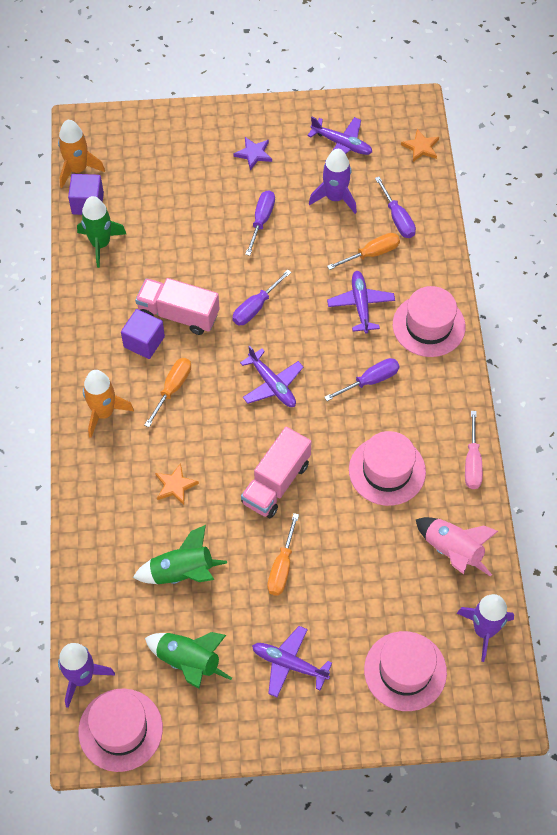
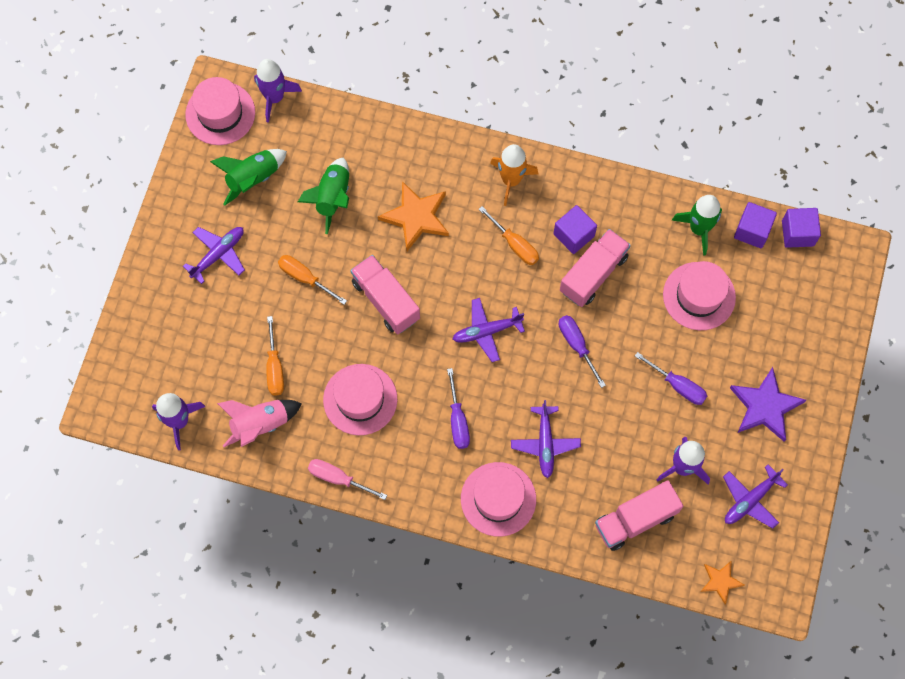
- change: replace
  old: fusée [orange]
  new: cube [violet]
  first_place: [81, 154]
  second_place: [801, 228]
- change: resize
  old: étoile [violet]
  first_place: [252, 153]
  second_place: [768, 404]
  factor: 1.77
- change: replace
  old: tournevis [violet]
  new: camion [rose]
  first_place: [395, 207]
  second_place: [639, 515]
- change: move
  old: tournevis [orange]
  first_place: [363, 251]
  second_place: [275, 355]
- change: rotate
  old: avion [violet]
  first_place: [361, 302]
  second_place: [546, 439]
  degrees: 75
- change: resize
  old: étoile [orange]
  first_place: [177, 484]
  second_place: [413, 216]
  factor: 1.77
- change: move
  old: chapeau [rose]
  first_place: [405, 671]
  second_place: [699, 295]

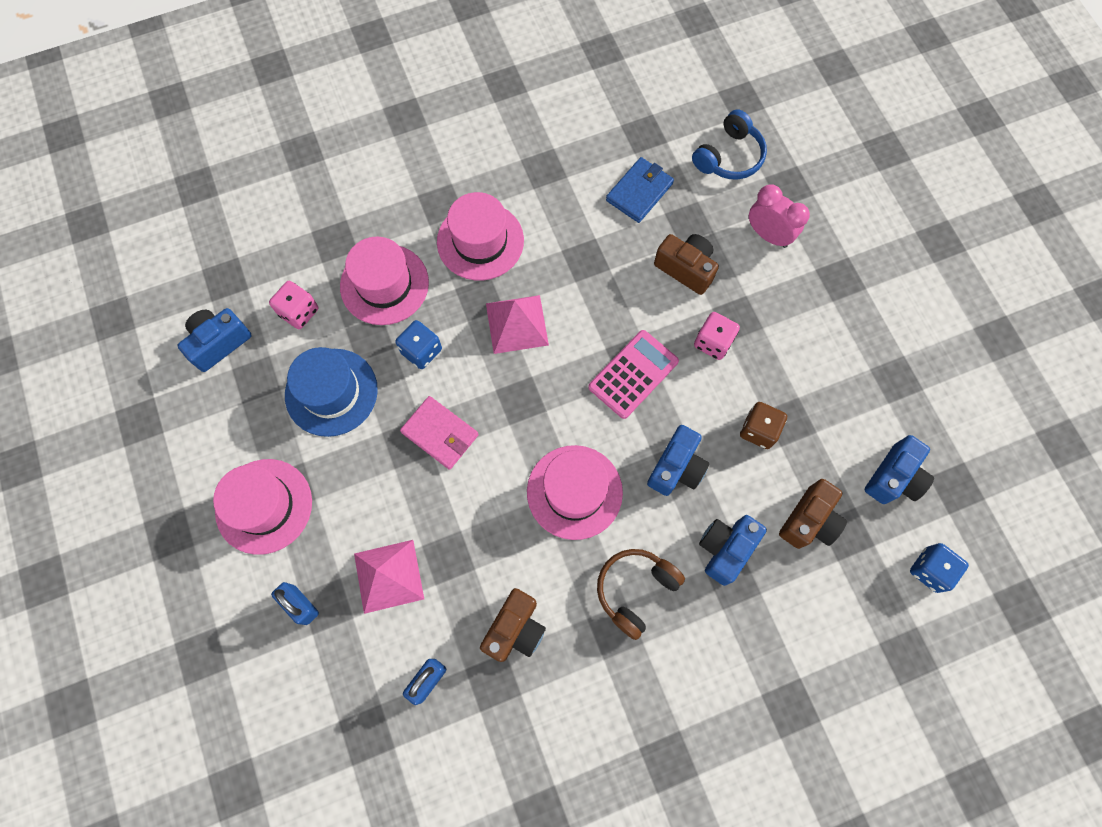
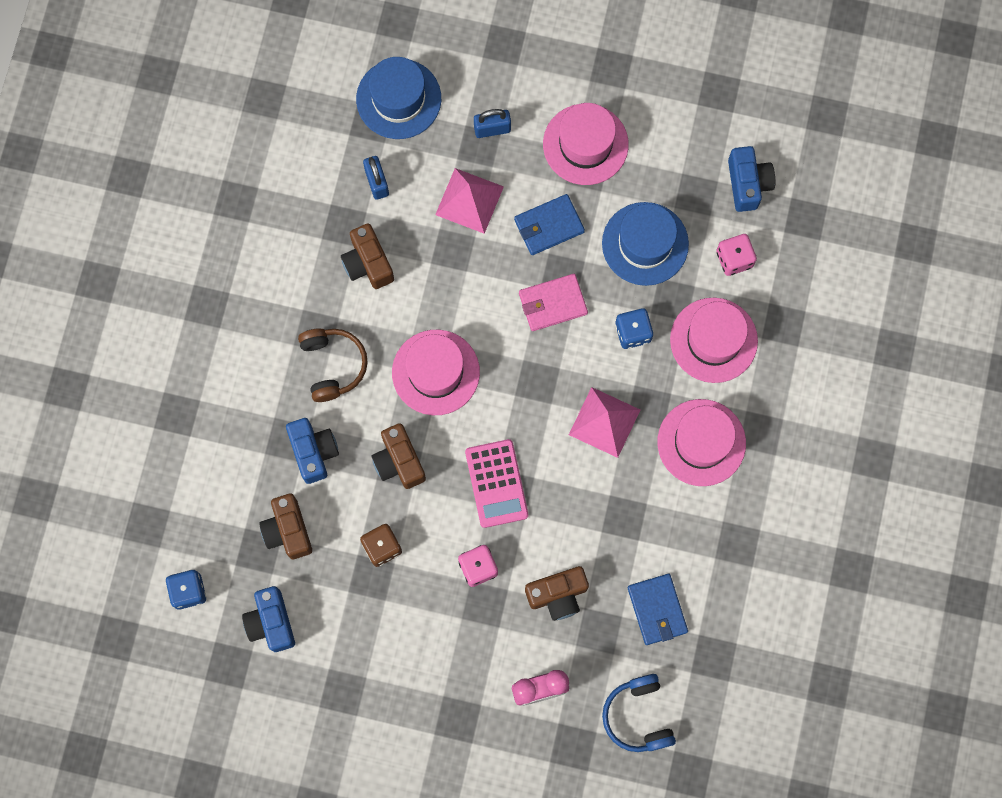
- change: recolor
  old: appareil photo [bleu]
  new: appareil photo [marron]
  first_place: [678, 460]
  second_place: [398, 456]
- change: insert
  new: chapeau [bleu]
  second_place: [398, 98]
- change: insert
  new: portefeuille [bleu]
  second_place: [549, 224]

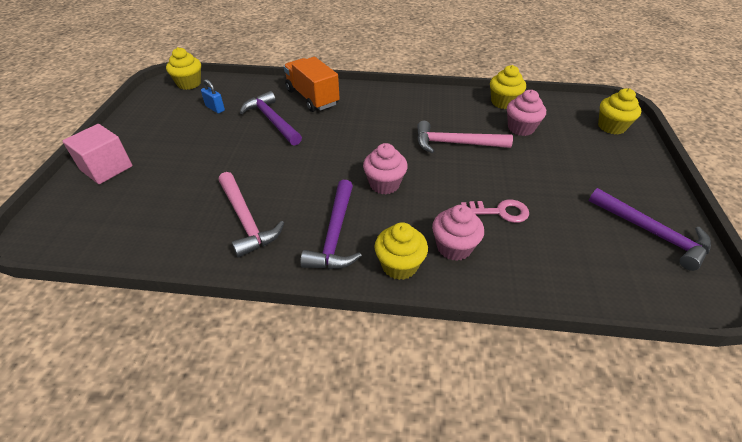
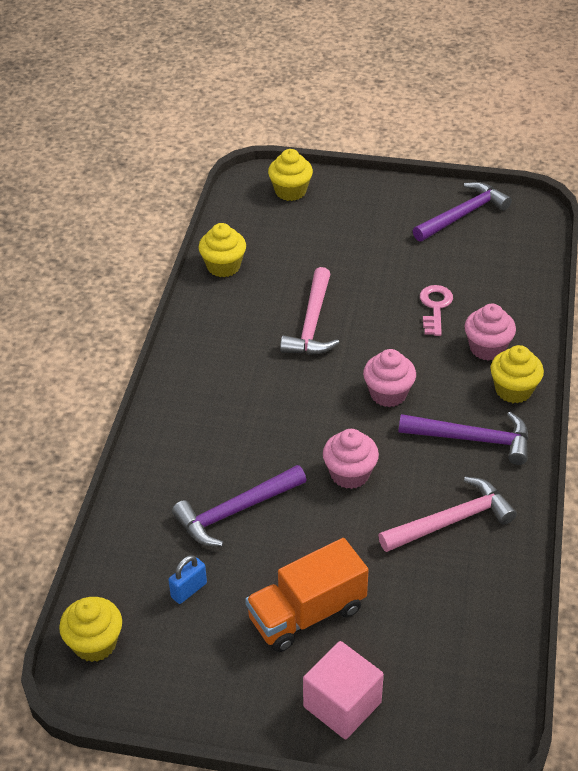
- change: move
  old: camion [orange]
  first_place: [312, 84]
  second_place: [307, 595]
- change: move
  old: muffin [rose]
  first_place: [526, 113]
  second_place: [351, 459]

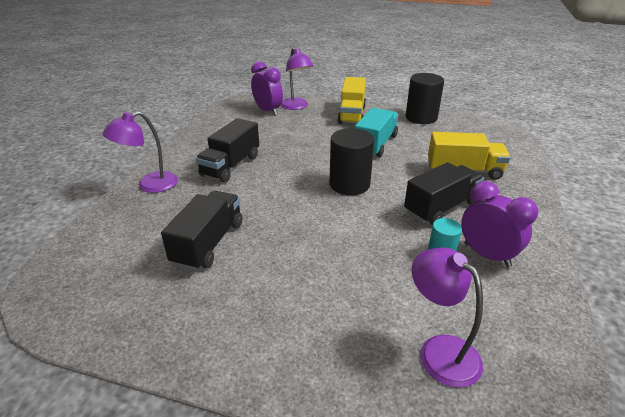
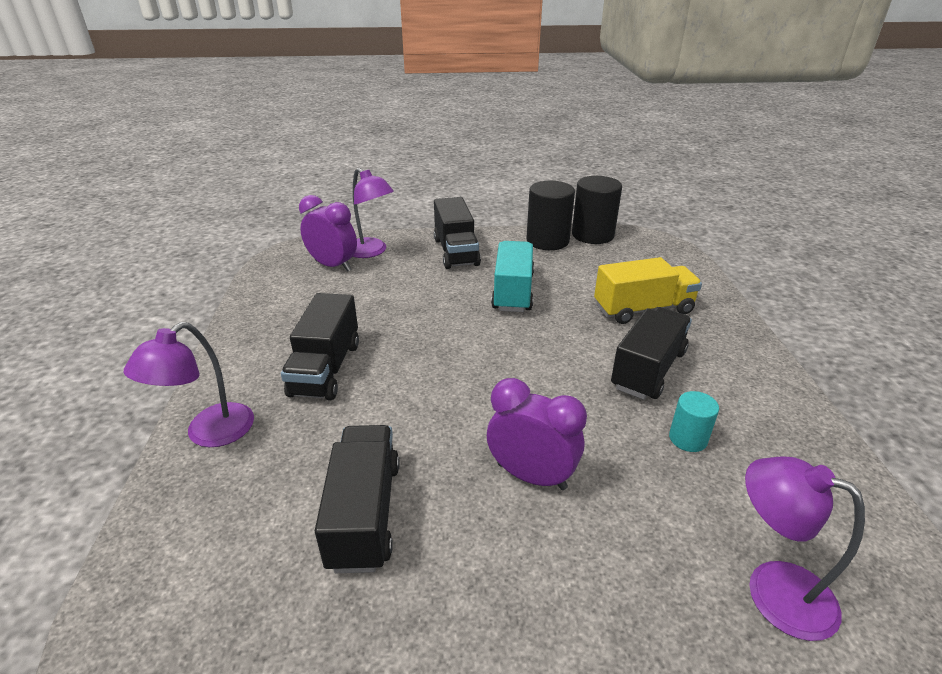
- change: recolor
  old: camion [jaune]
  new: camion [noir]
  first_place: [351, 100]
  second_place: [457, 233]
- change: move
  old: cylindre [noir]
  first_place: [351, 161]
  second_place: [597, 210]
- change: move
  old: réveil [violet]
  first_place: [499, 224]
  second_place: [537, 434]

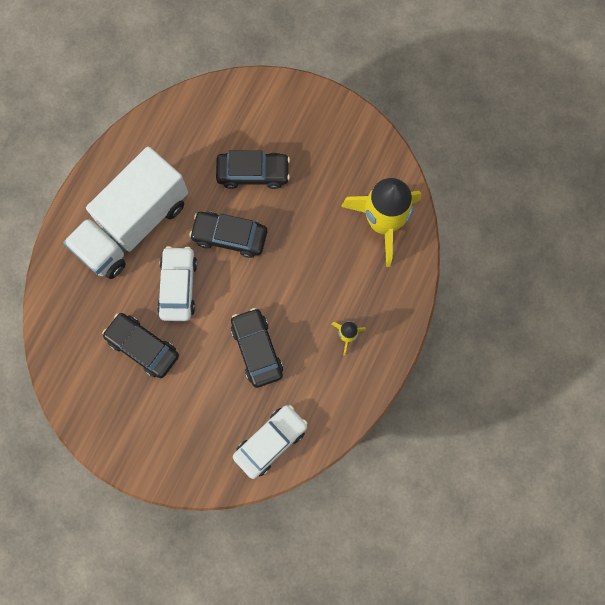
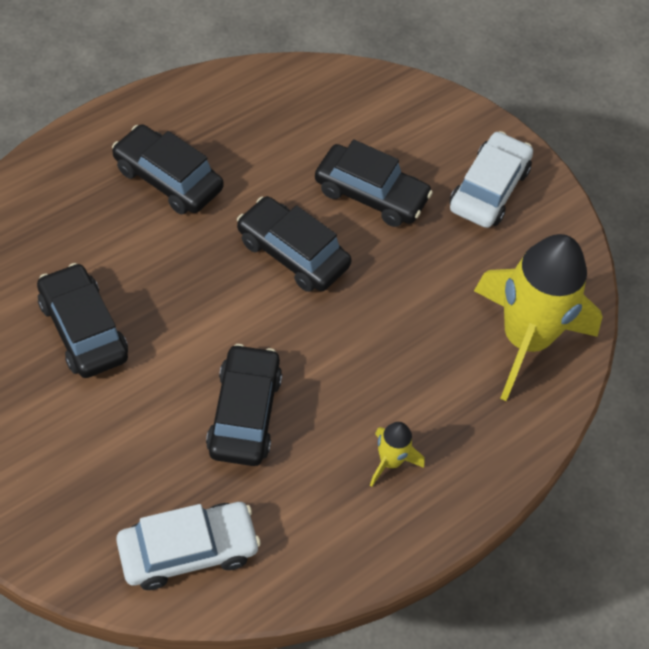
- change: replace
  old: camion [blanc]
  new: voiture [noir]
  first_place: [125, 212]
  second_place: [167, 169]
- change: move
  old: voiture [blanc]
  first_place: [177, 283]
  second_place: [491, 179]

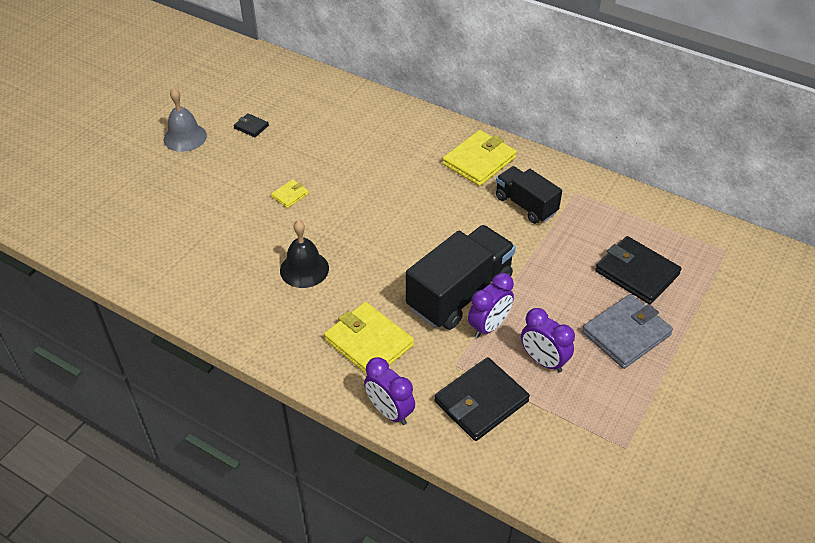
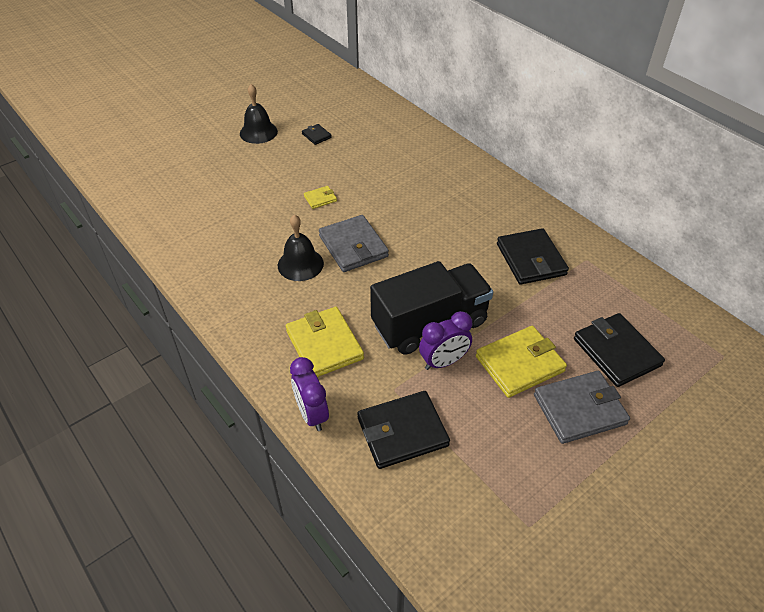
- change: recolor
  old: cloche [gris]
  new: cloche [noir]
  first_place: [185, 120]
  second_place: [259, 114]
- change: move
  old: portefeuille [jaune]
  first_place: [479, 158]
  second_place: [521, 362]
- change: replace
  old: camion [noir]
  new: portefeuille [noir]
  first_place: [529, 195]
  second_place: [533, 256]
- change: delete
  old: réveil [violet]
  first_place: [548, 340]
- change: insert
  new: portefeuille [gris]
  second_place: [354, 243]

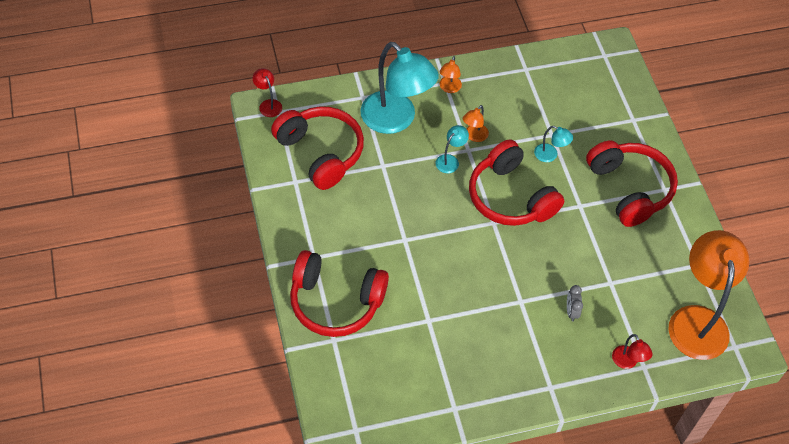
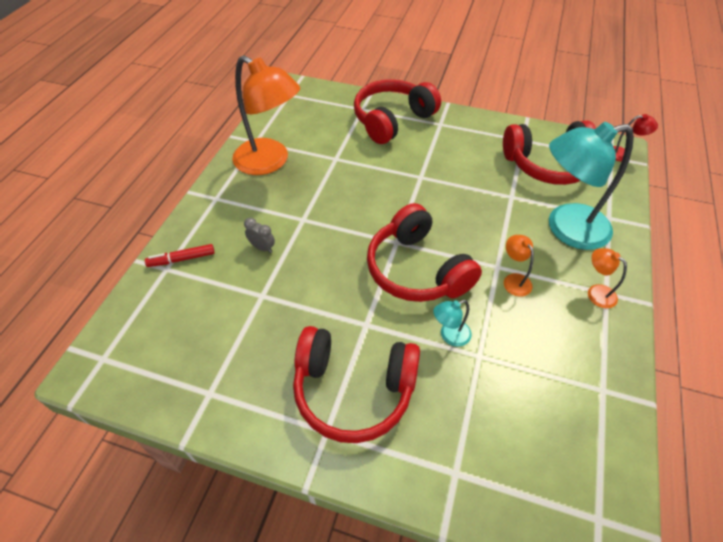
- change: delete
  old: lampe [turquoise]
  first_place: [452, 149]
- change: rotate
  old: casque audio [rouge]
  first_place: [516, 183]
  second_place: [424, 252]
  degrees: -120
- change: move
  old: lampe [orange]
  first_place: [708, 295]
  second_place: [266, 115]
- change: replace
  old: lampe [rouge]
  new: feutre [rouge]
  first_place: [632, 351]
  second_place: [179, 255]

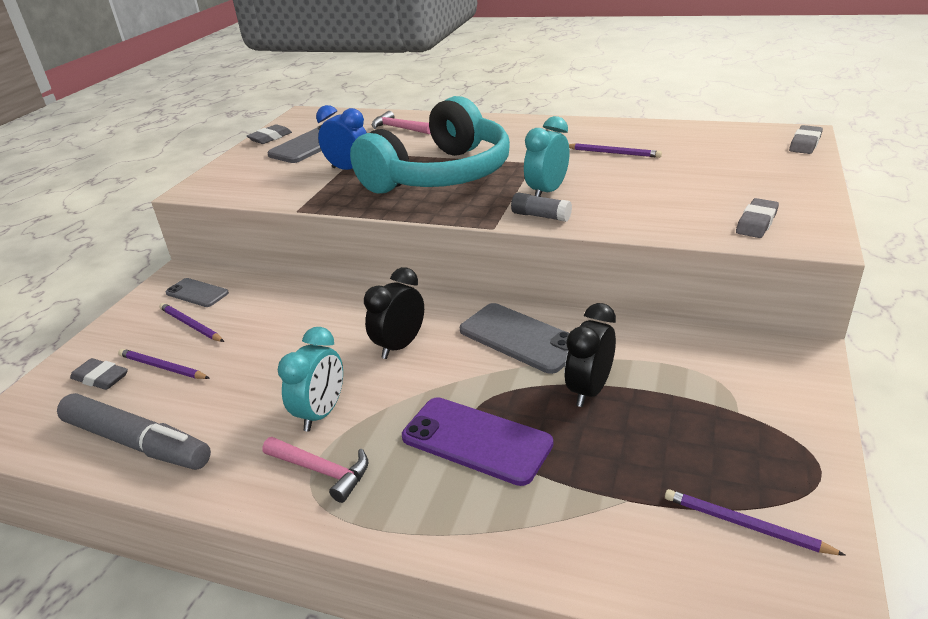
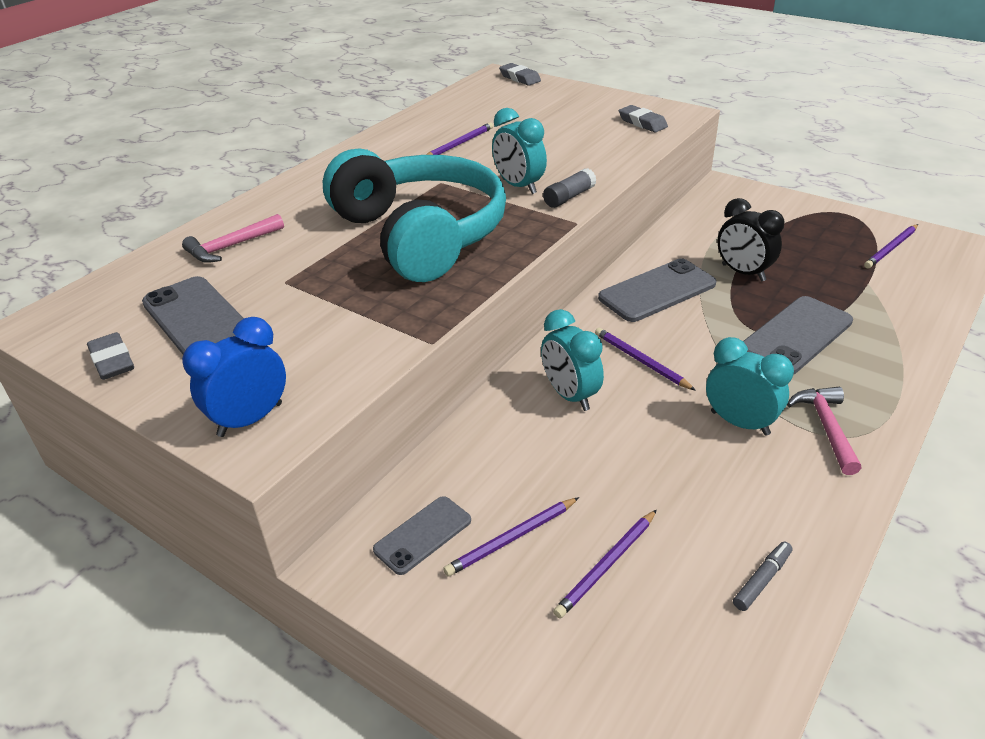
- change: move
  old: réveil [bleu]
  first_place: [341, 137]
  second_place: [234, 377]
- change: replace
  old: réveil [noir]
  new: crayon [violet]
  first_place: [394, 313]
  second_place: [645, 359]
- change: delete
  old: gomme [gris]
  first_place: [99, 374]
- change: resize
  old: feutre [gris]
  first_place: [134, 431]
  second_place: [762, 576]
  factor: 0.41
- change: recolor
  old: téléphone [violet]
  new: téléphone [gris]
  first_place: [477, 441]
  second_place: [798, 335]
- change: rotate
  old: marteau [rose]
  first_place: [315, 470]
  second_place: [824, 431]
  degrees: -45
- change: insert
  new: réveil [turquoise]
  second_place: [572, 360]

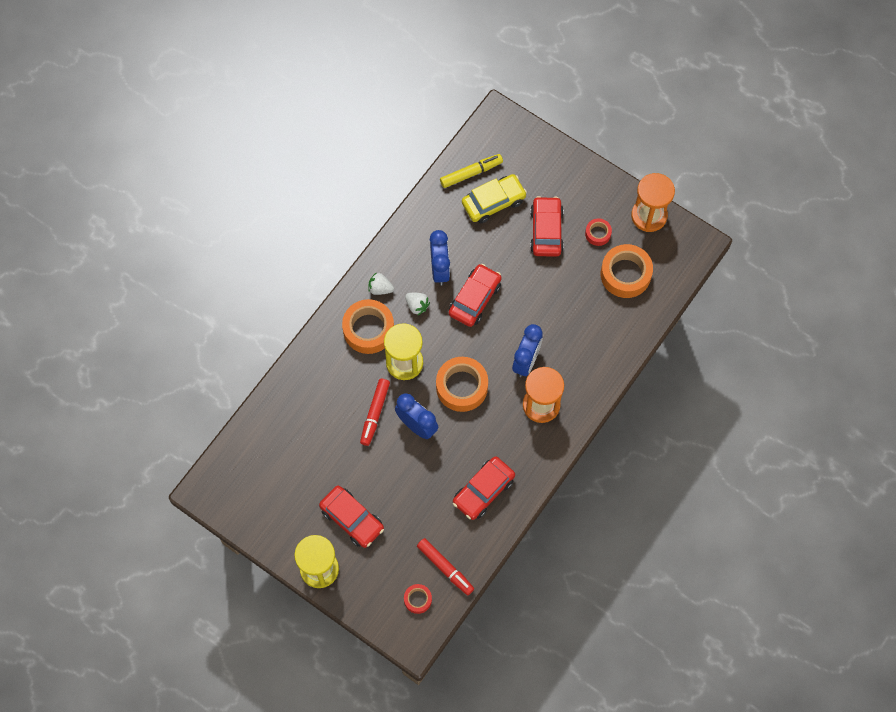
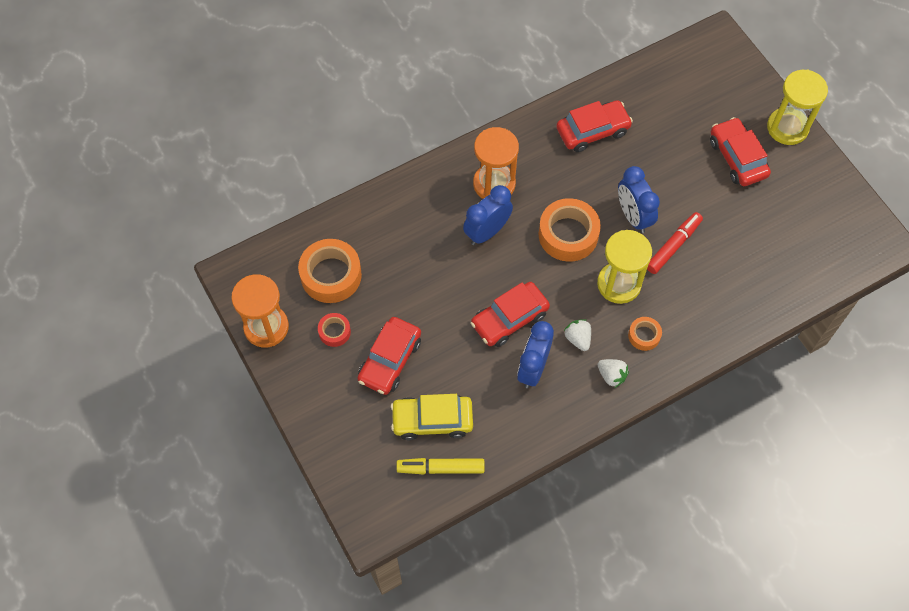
- change: resize
  old: ruban adhésif [orange]
  first_place: [368, 326]
  second_place: [645, 334]
  factor: 0.51
- change: delete
  old: feutre [rouge]
  first_place: [445, 566]
- change: delete
  old: ruban adhésif [rouge]
  first_place: [418, 599]

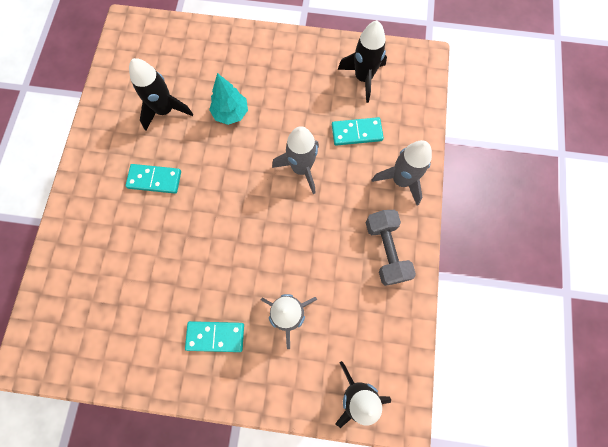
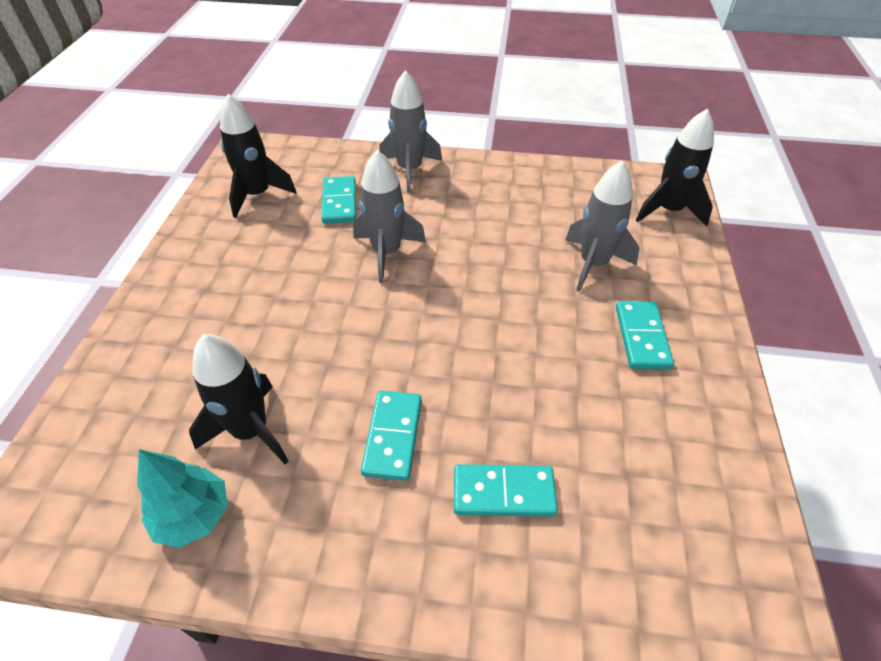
- change: move
  old: arbre [turquoise]
  first_place: [228, 99]
  second_place: [182, 498]
- change: delete
  old: haltère [gris]
  first_place: [391, 248]
- change: insert
  new: domino [turquoise]
  second_place: [506, 490]

